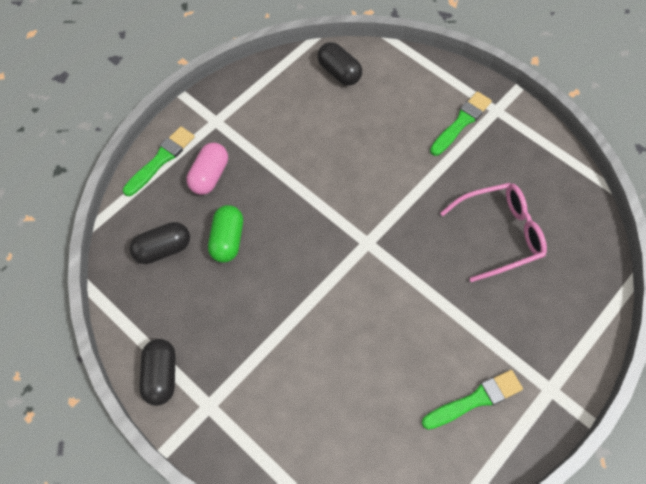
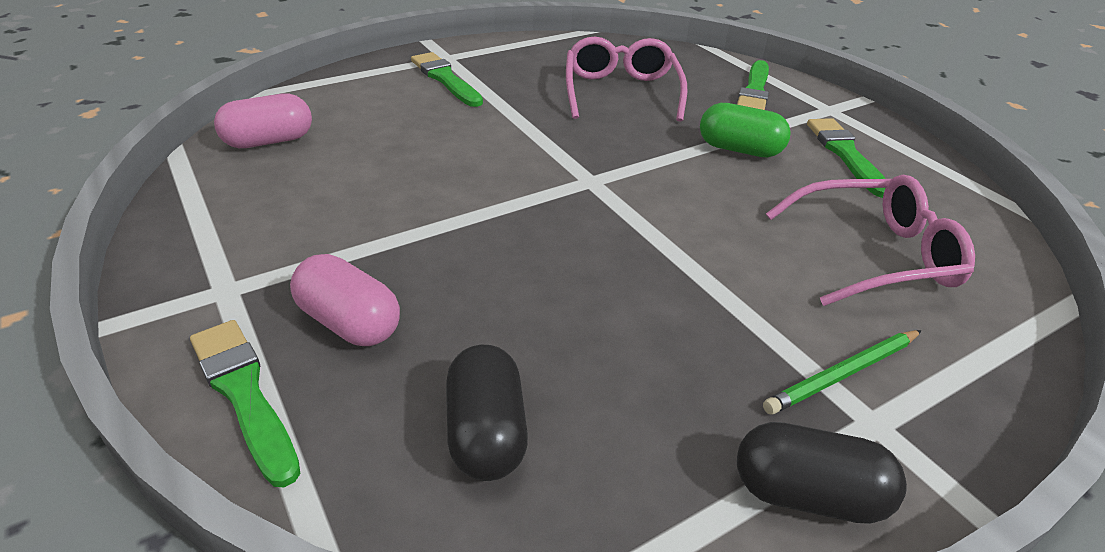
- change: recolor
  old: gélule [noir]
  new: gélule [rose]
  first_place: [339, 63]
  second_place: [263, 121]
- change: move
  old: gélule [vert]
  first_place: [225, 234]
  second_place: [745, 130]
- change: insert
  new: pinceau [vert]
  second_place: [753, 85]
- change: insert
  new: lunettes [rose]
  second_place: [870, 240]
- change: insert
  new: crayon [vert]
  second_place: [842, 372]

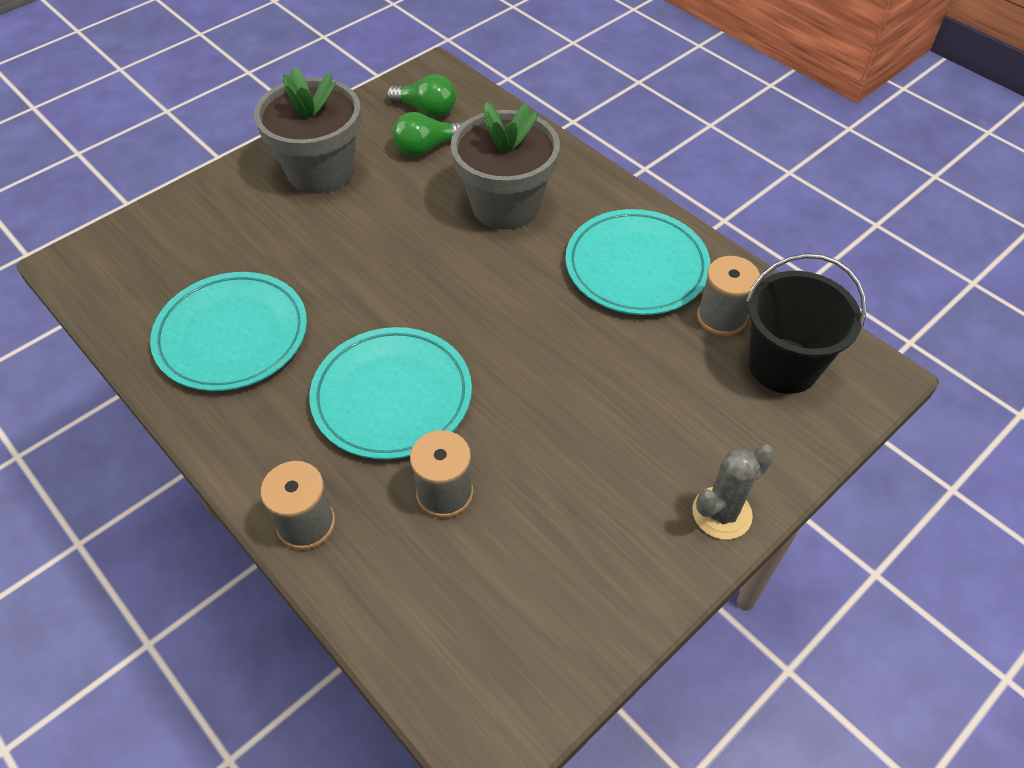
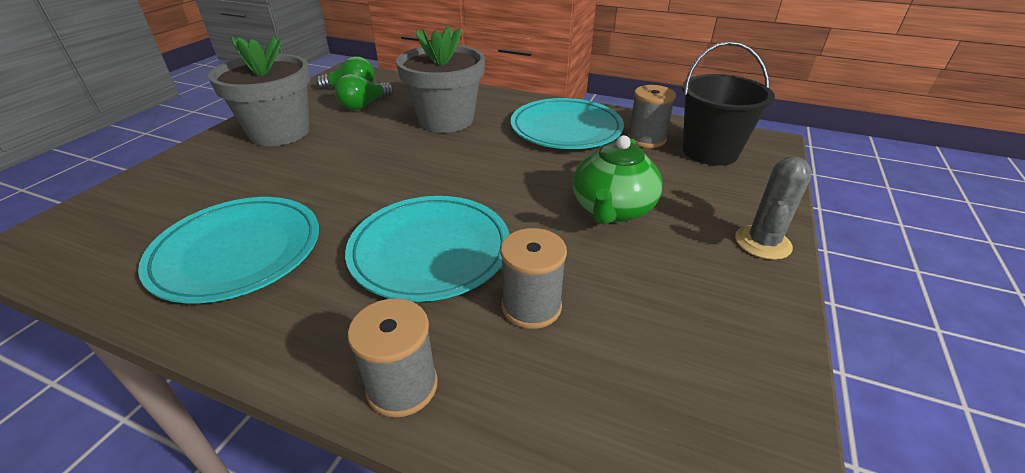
- change: insert
  new: théière [vert]
  second_place: [618, 180]

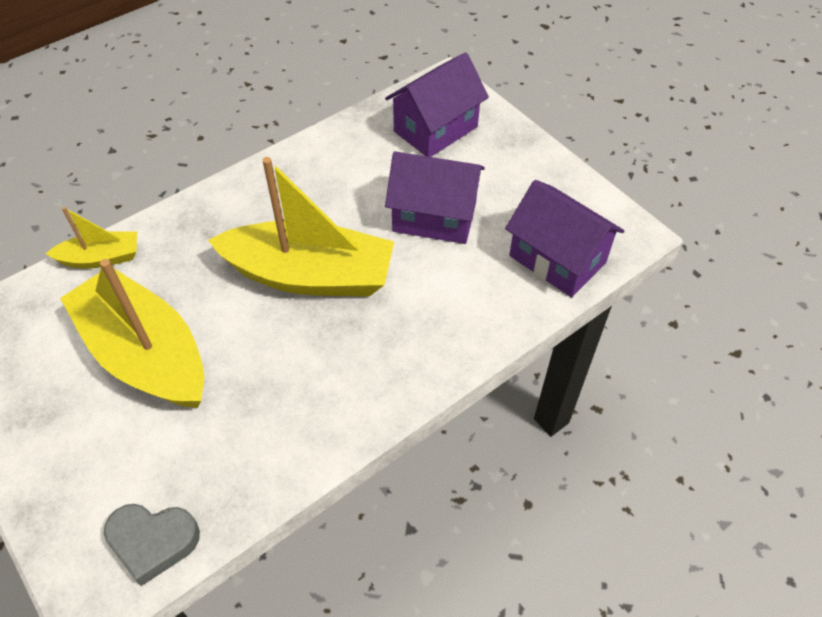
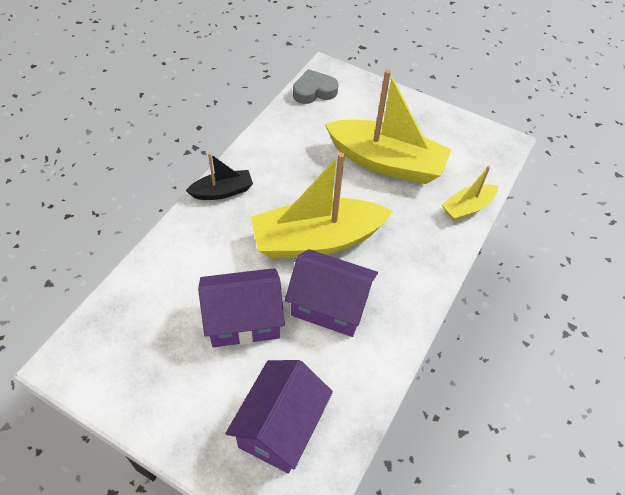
- change: move
  old: maison [violet]
  first_place: [564, 238]
  second_place: [331, 293]
- change: insert
  new: bateau [noir]
  second_place: [219, 176]

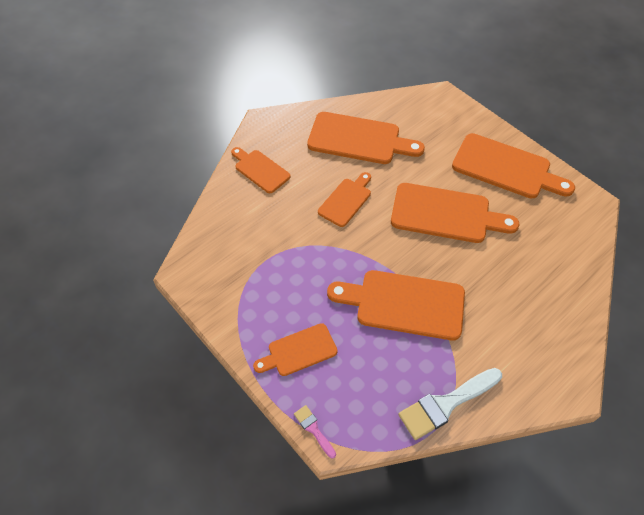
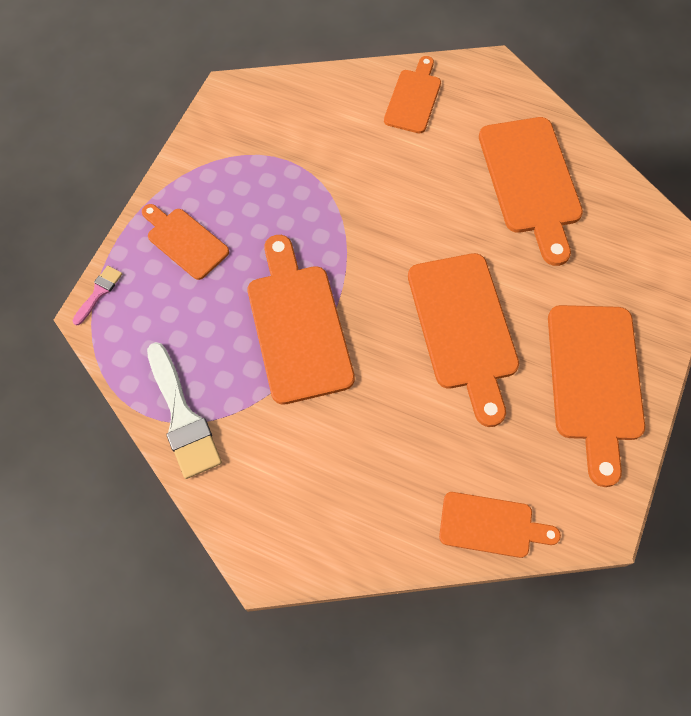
- change: move
  old: planche à découper [orange]
  first_place: [344, 199]
  second_place: [500, 525]
- change: rotate
  old: pinceau [blanc]
  first_place: [450, 404]
  second_place: [184, 410]
  degrees: -150

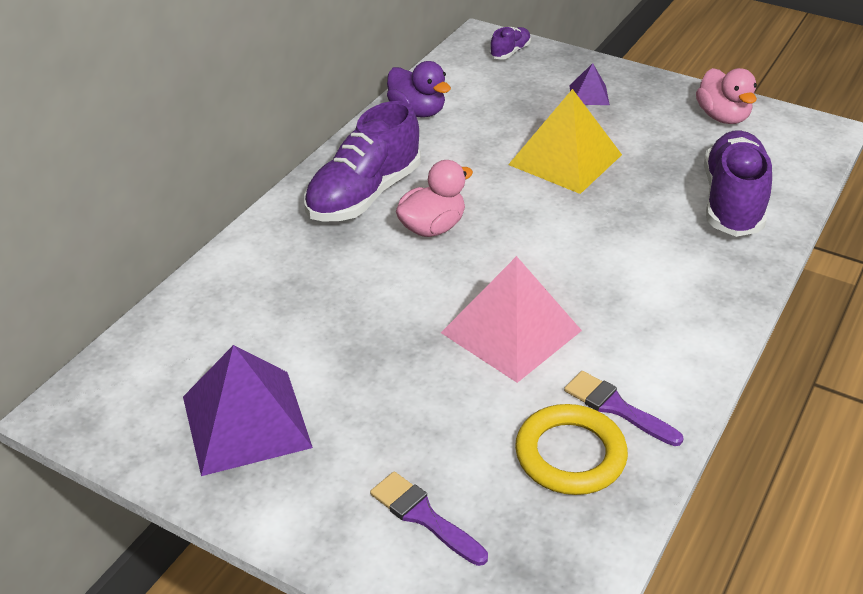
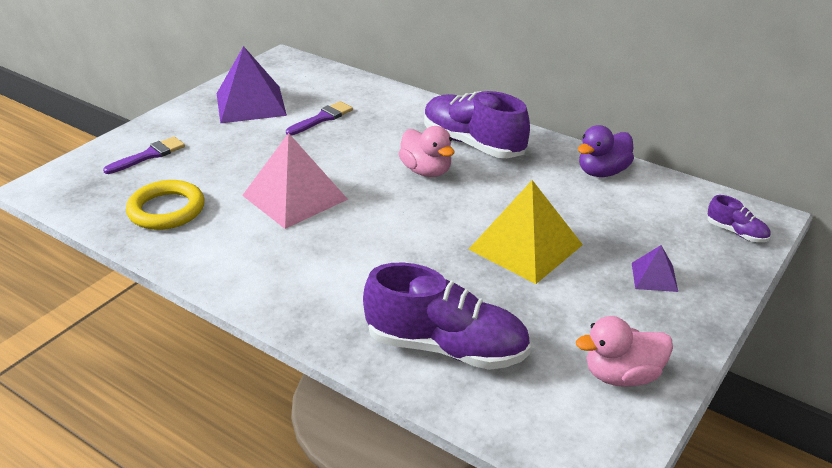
- change: move
  old: pinceau [violet]
  first_place: [624, 408]
  second_place: [319, 118]

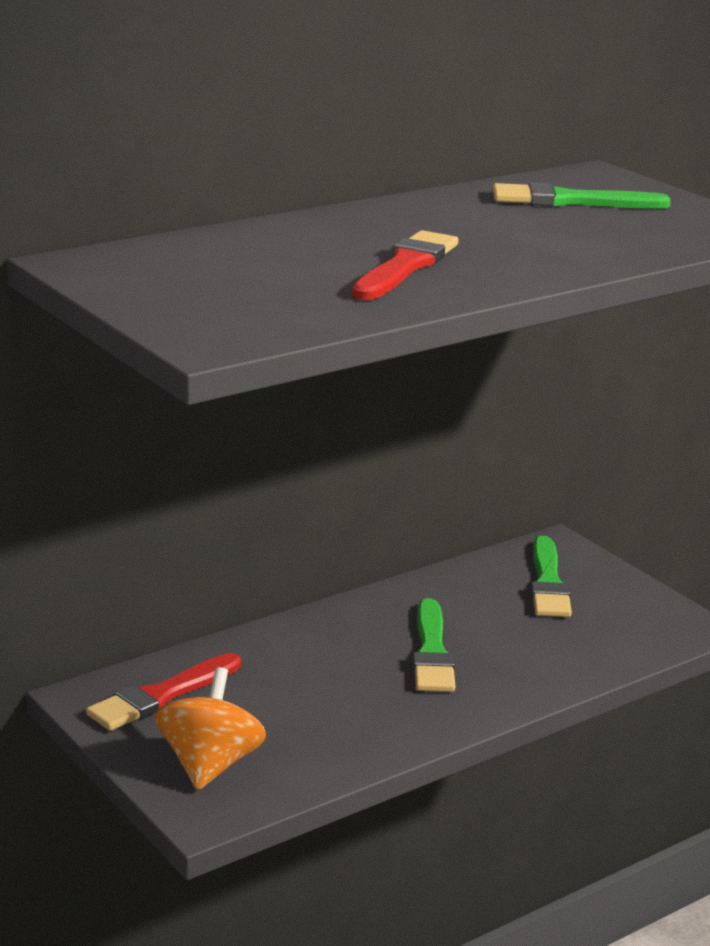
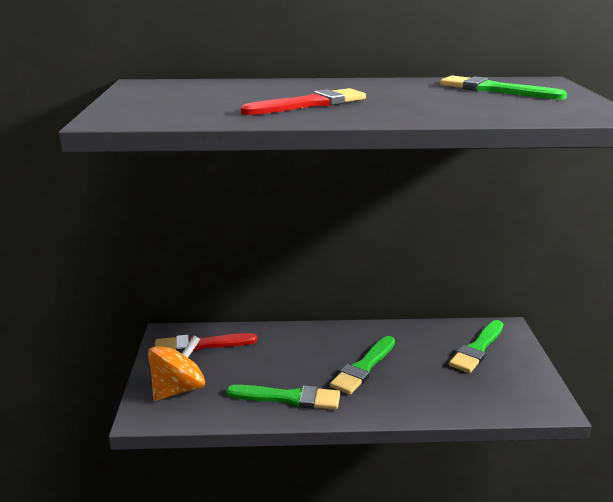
- change: insert
  new: pinceau [vert]
  second_place: [283, 397]

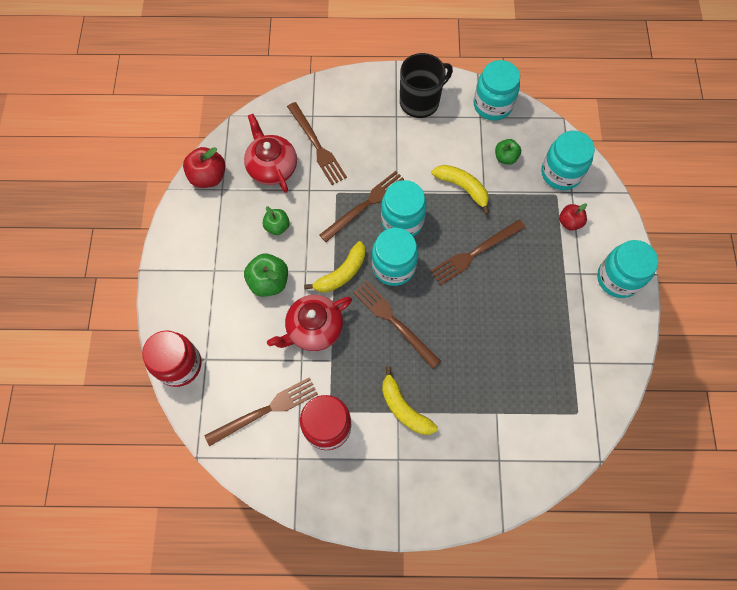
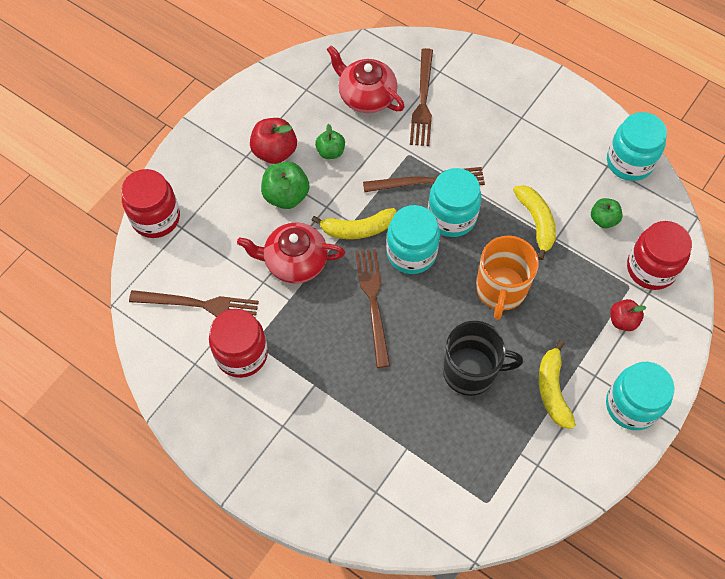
- change: move
  old: tasse [noir]
  first_place: [426, 85]
  second_place: [483, 358]
- change: rotate
  old: théière [rouge]
  first_place: [270, 153]
  second_place: [366, 79]
  degrees: -60
- change: recolor
  old: bocal [turquoise]
  new: bocal [rouge]
  first_place: [568, 160]
  second_place: [659, 255]
- change: move
  old: pomme [rouge]
  first_place: [204, 167]
  second_place: [273, 141]
- change: replace
  old: fourchette [marron]
  new: tasse [orange]
  first_place: [478, 252]
  second_place: [507, 278]
- change: move
  old: banane [jaune]
  first_place: [410, 401]
  second_place: [557, 384]

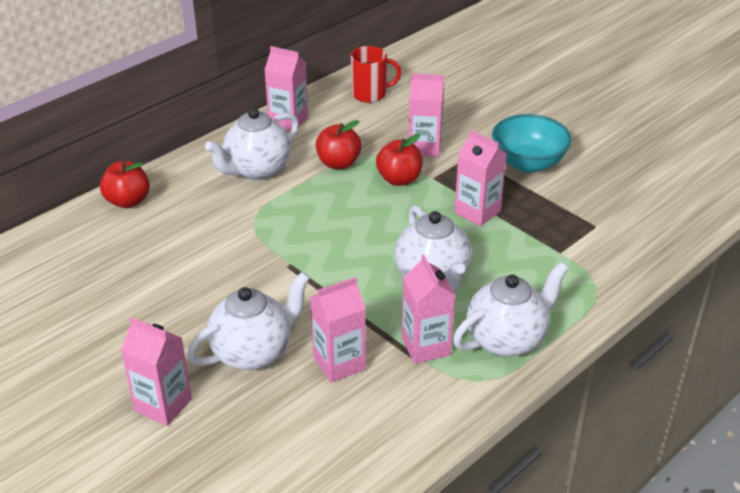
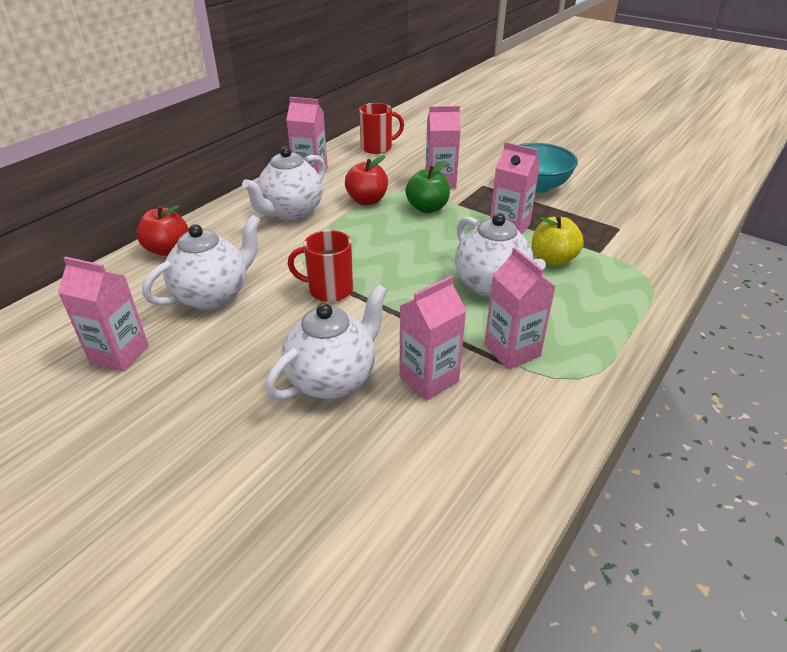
- change: recolor
  old: pomme [rouge]
  new: pomme [vert]
  first_place: [399, 160]
  second_place: [427, 187]
- change: move
  old: théière [blanc]
  first_place: [511, 309]
  second_place: [201, 262]
- change: move
  old: brique de lait [rose]
  first_place: [156, 371]
  second_place: [103, 314]
- change: insert
  new: pomme [jaune]
  second_place: [558, 240]
- change: insert
  new: tasse [rouge]
  second_place: [320, 266]

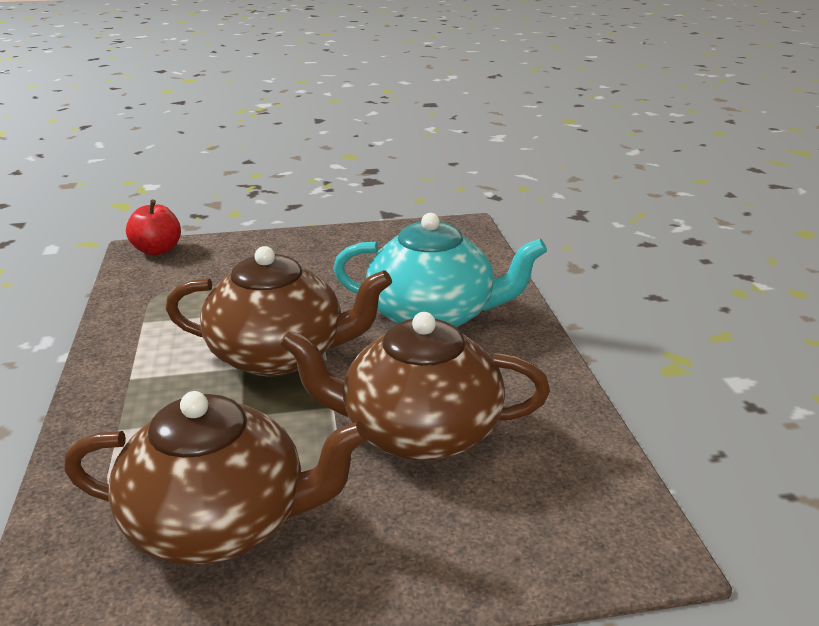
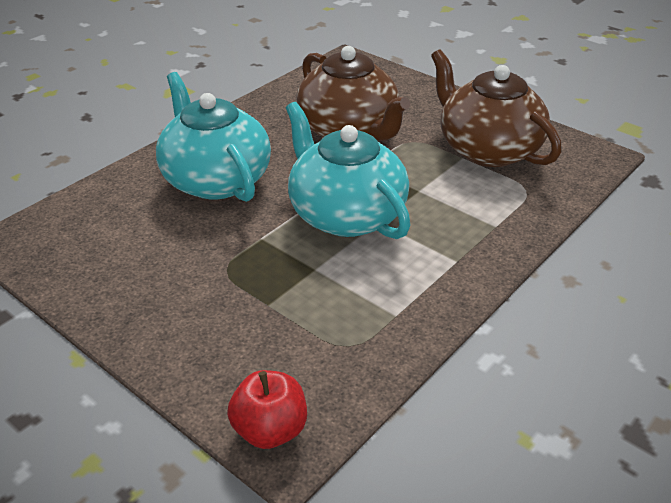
- change: recolor
  old: théière [marron]
  new: théière [turquoise]
  first_place: [278, 311]
  second_place: [348, 170]

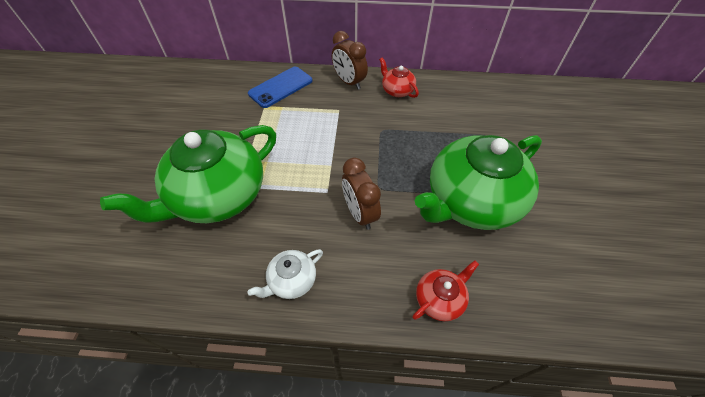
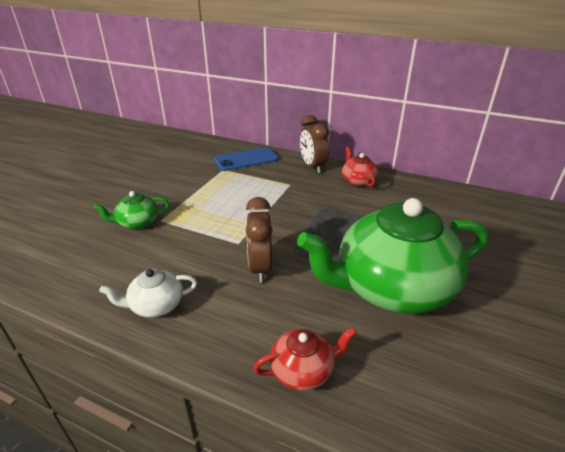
- change: resize
  old: théière [vert]
  first_place: [188, 174]
  second_place: [131, 210]
  factor: 0.43

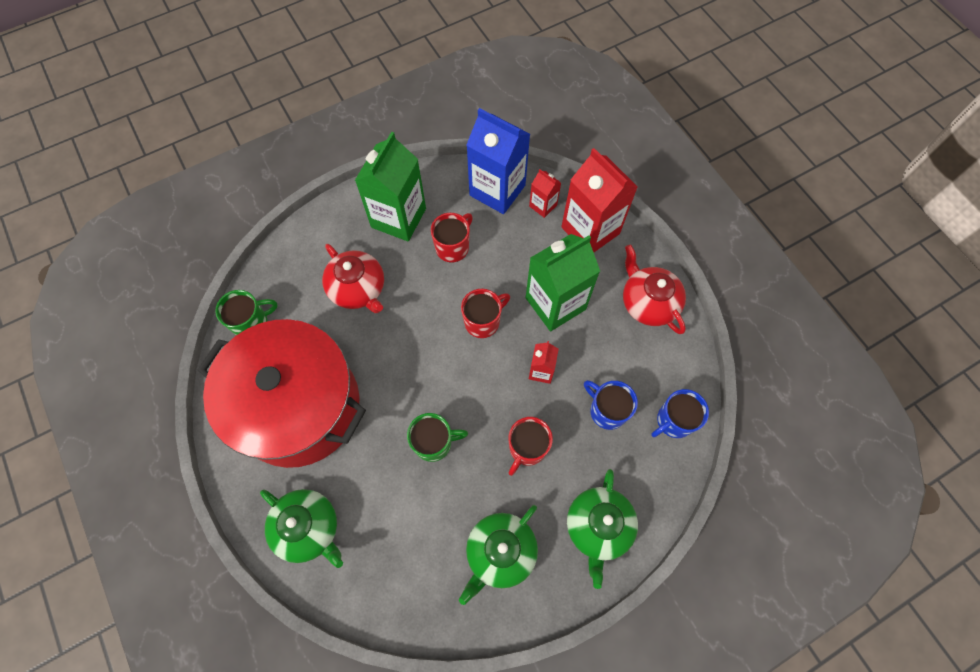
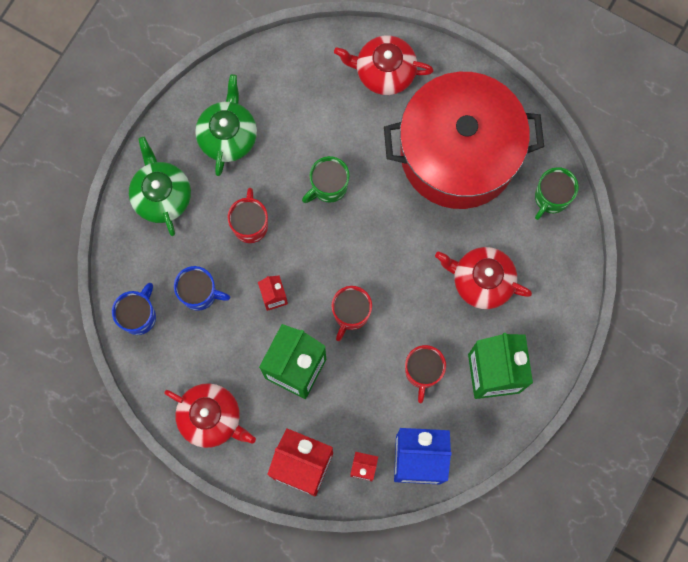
- change: recolor
  old: théière [vert]
  new: théière [rouge]
  first_place: [301, 528]
  second_place: [384, 65]

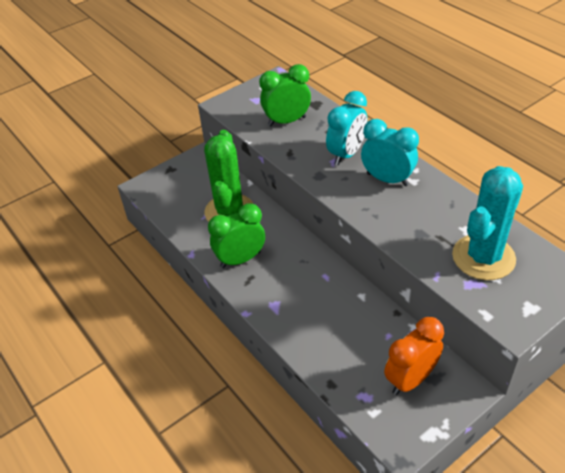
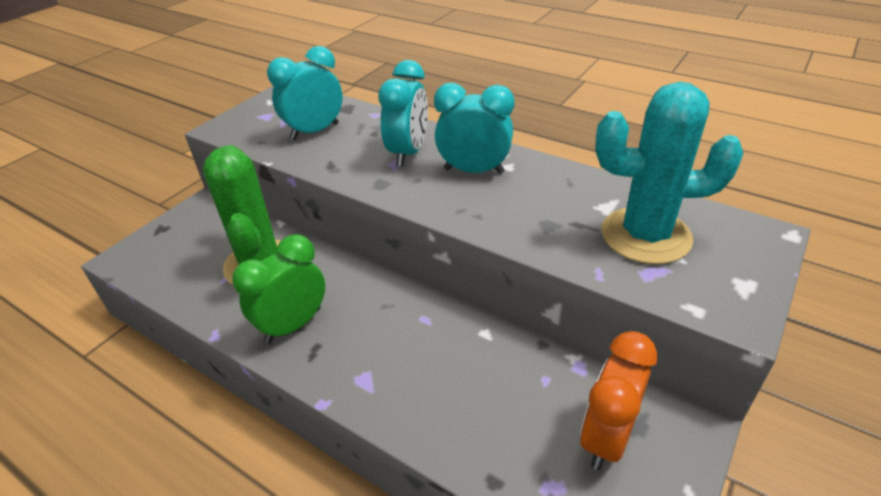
- change: recolor
  old: réveil [vert]
  new: réveil [turquoise]
  first_place: [285, 95]
  second_place: [305, 93]
- change: rotate
  old: cactus [turquoise]
  first_place: [487, 223]
  second_place: [669, 173]
  degrees: 75

